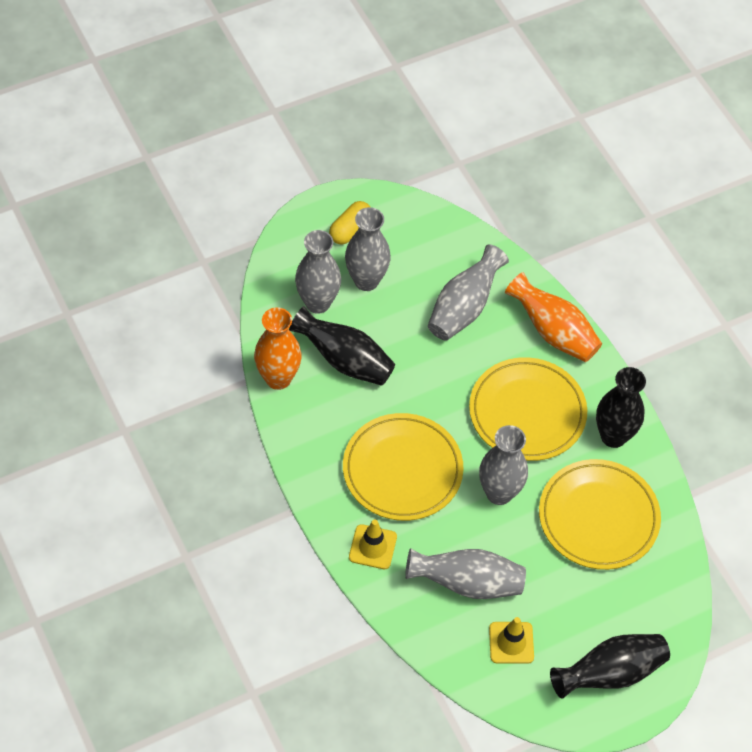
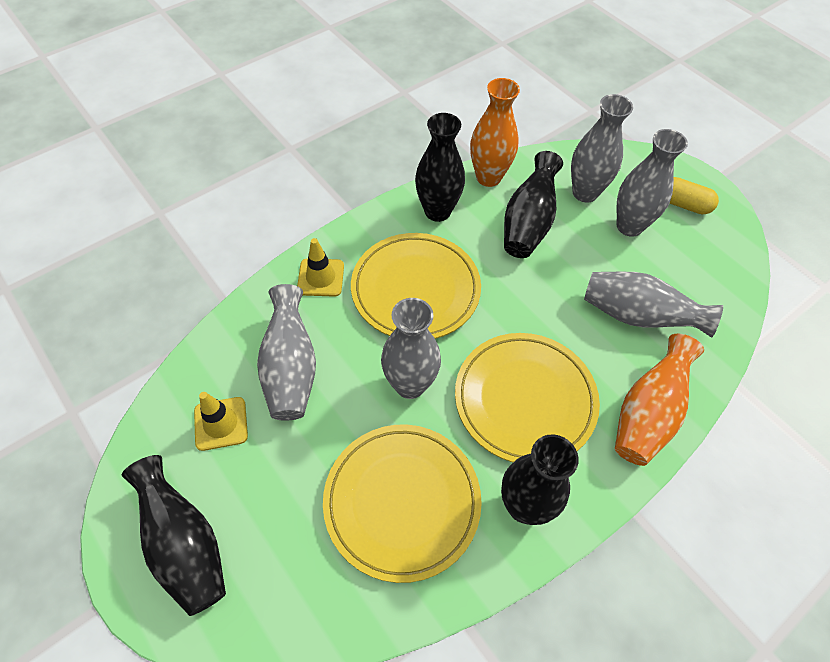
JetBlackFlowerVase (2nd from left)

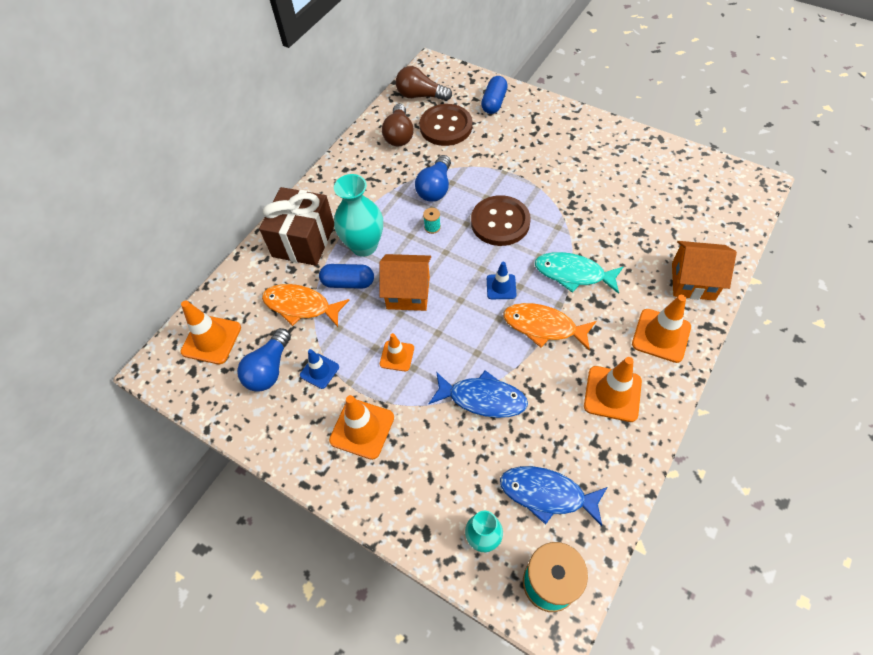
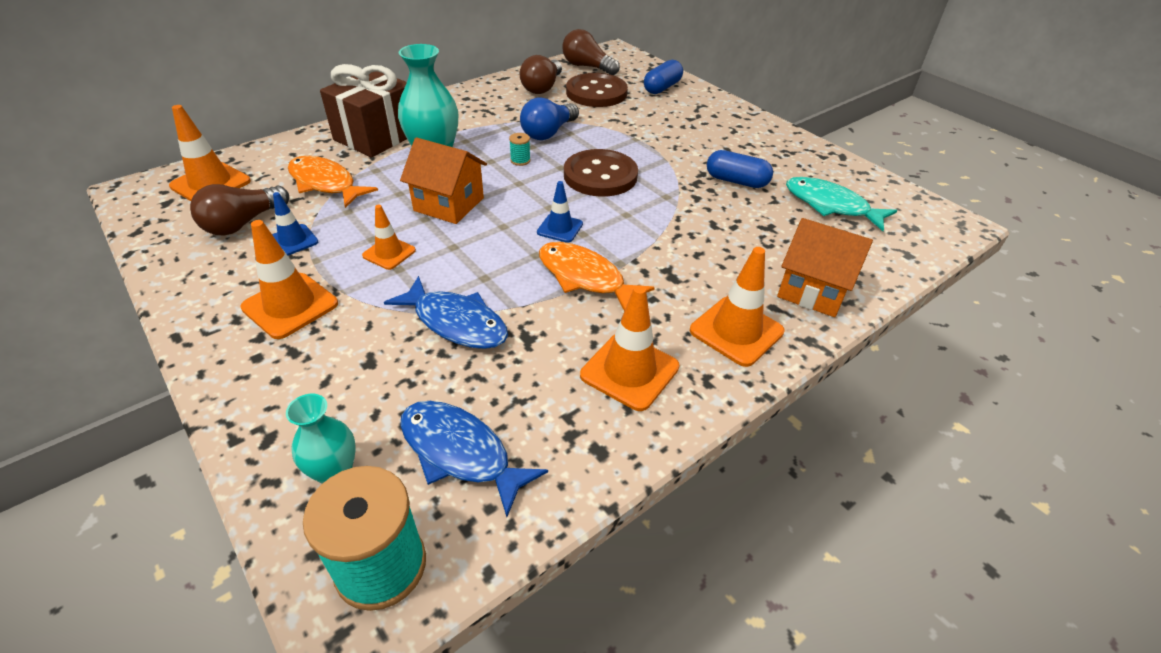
CobaltPillShape (2nd from left)
TurquoiseFishFigure
BrownBulb (1st from left)

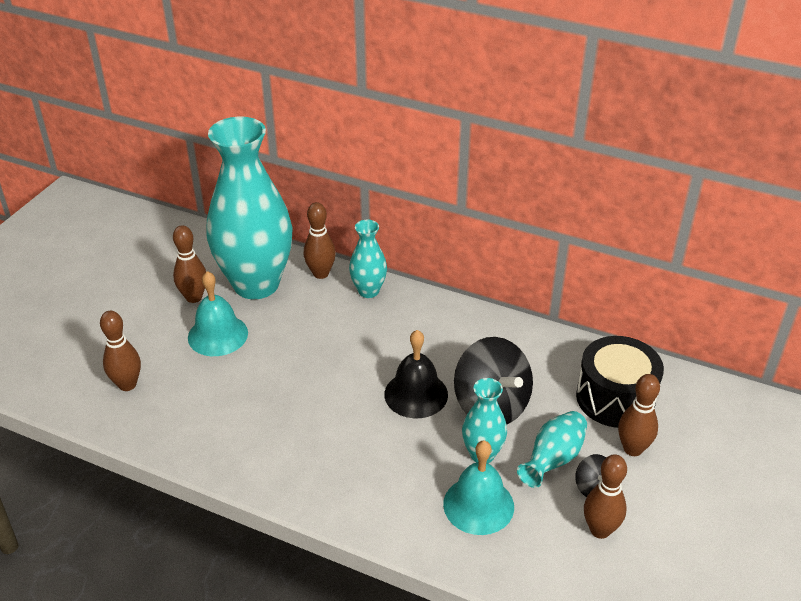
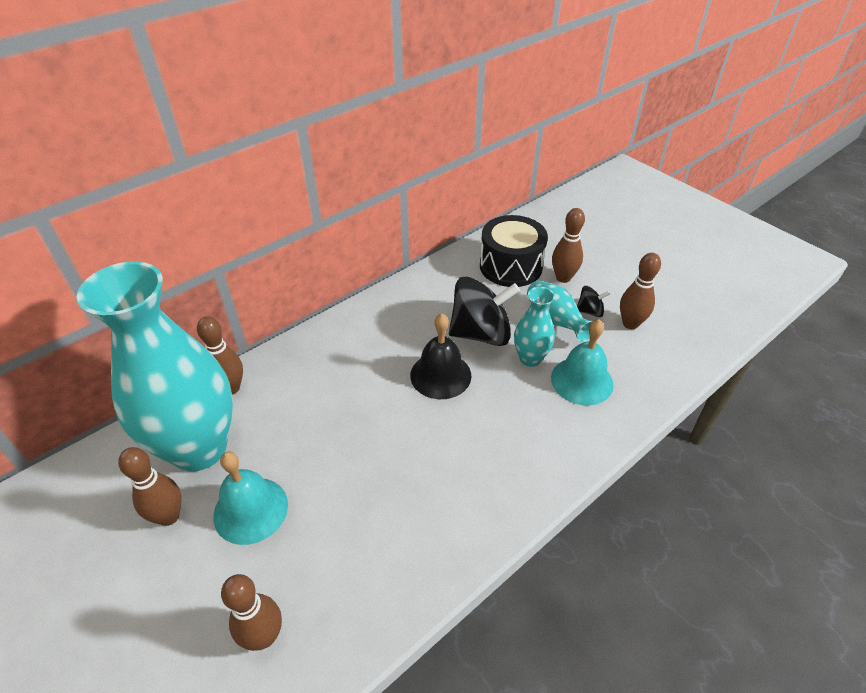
TurquoiseFlowerVase (2nd from left in the first image)

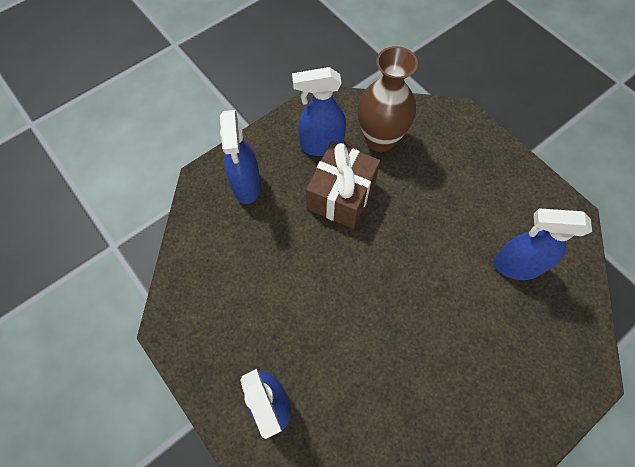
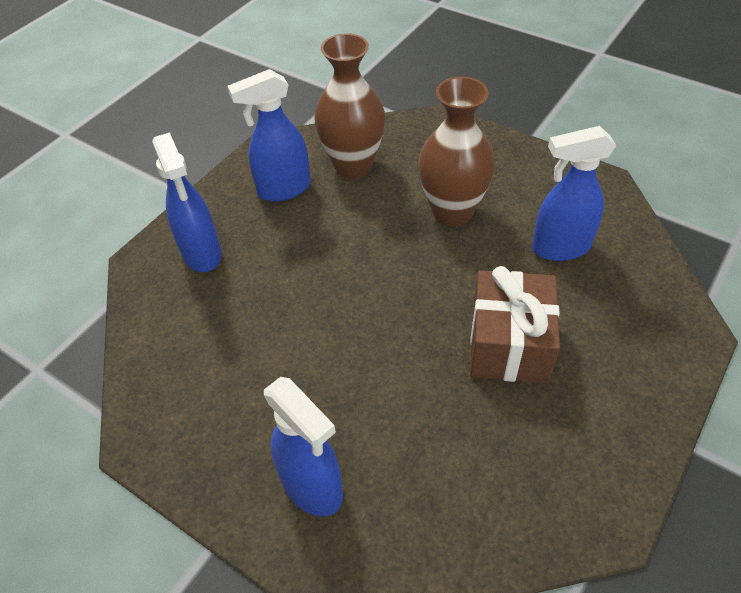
BrownFlowerVase (2nd from left)
BrownGift

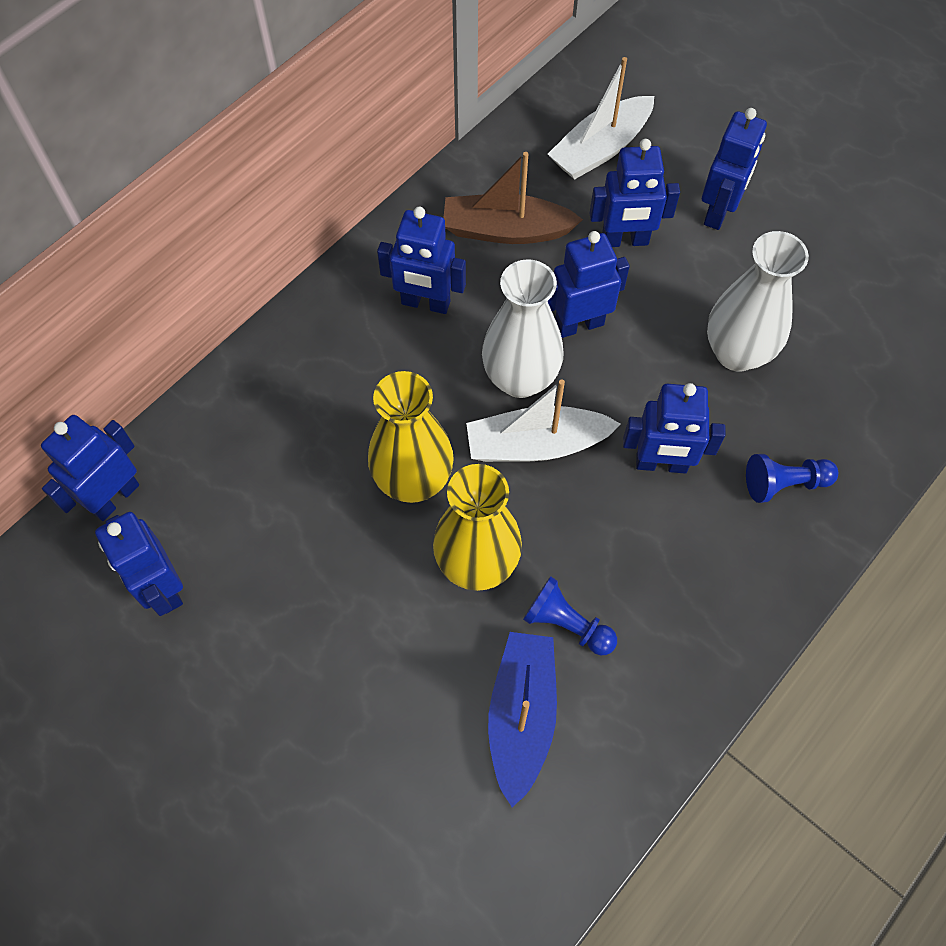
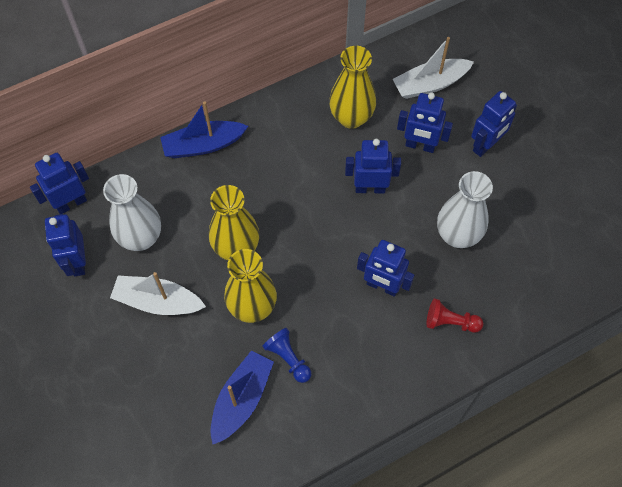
CobaltToyRobot (3rd from left in the first image)
CobaltToyBoat (1st from left)
SnowWhiteToyBoat (1st from left)
SnowWhiteFlowerVase (1st from left)
YellowFlowerVase (3rd from left)
CrimsonPawn

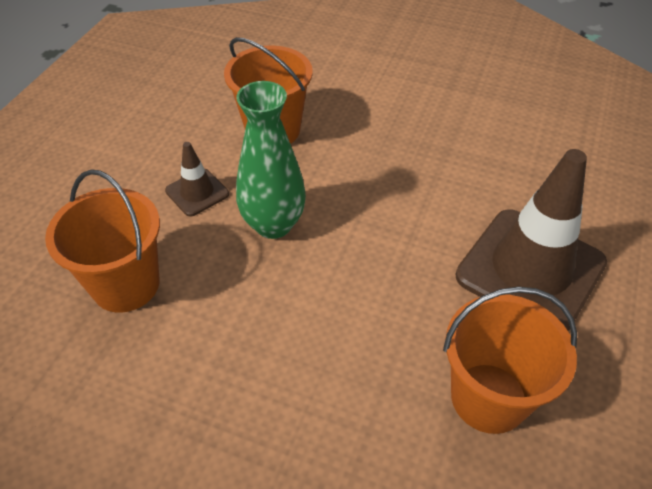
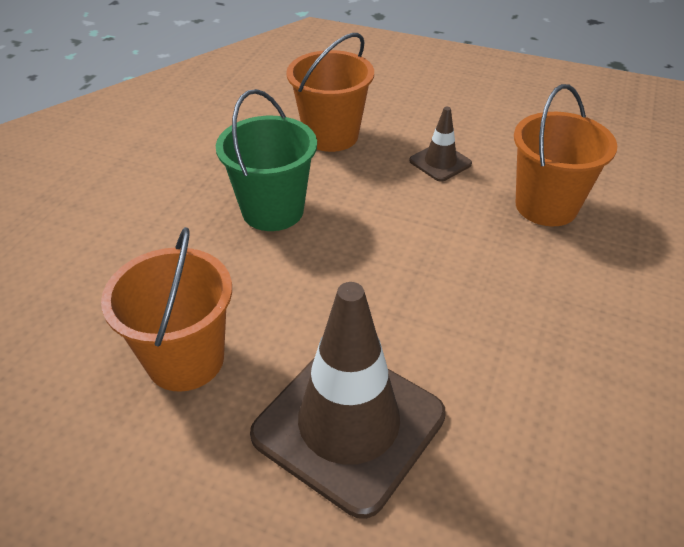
LeafGreenFlowerVase
LeafGreenPail

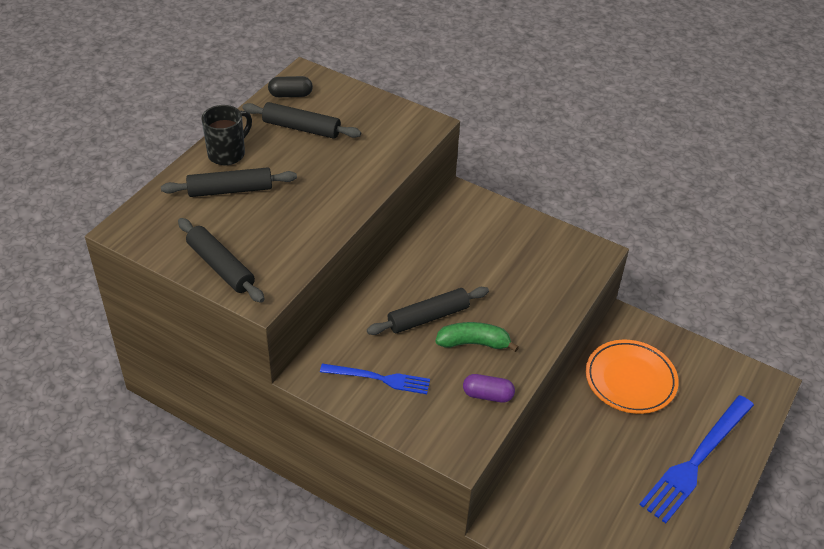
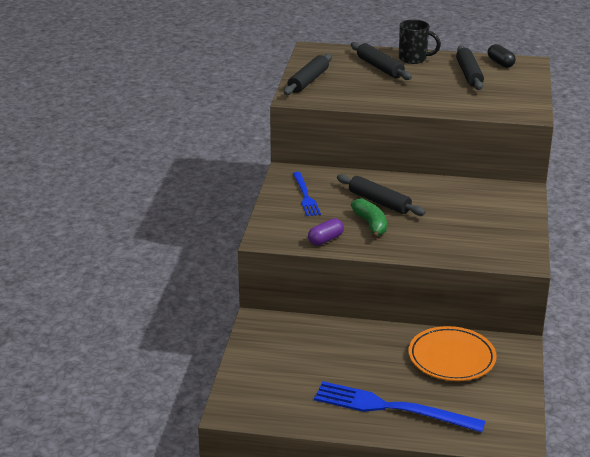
PurplePillShape

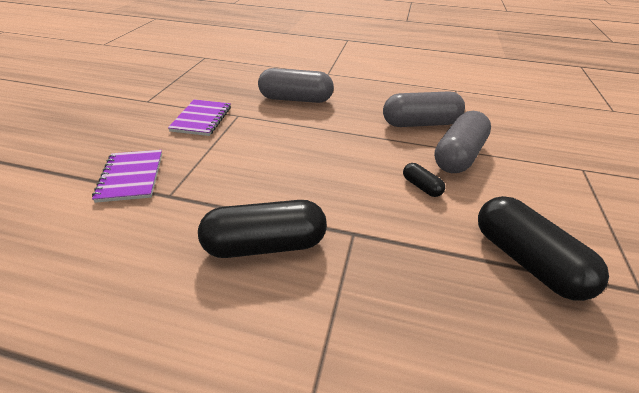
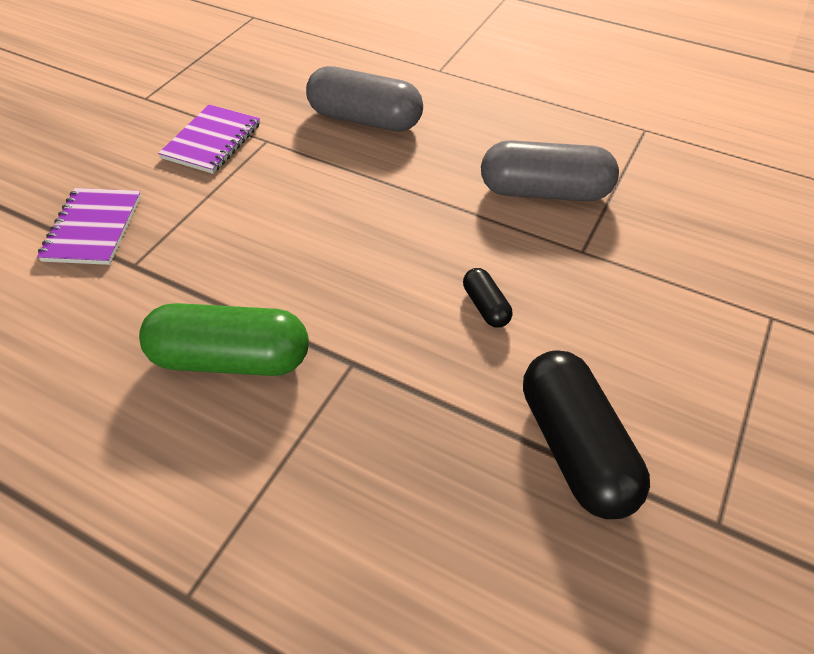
GreyPillShape (3rd from left in the first image)
LeafGreenPillShape

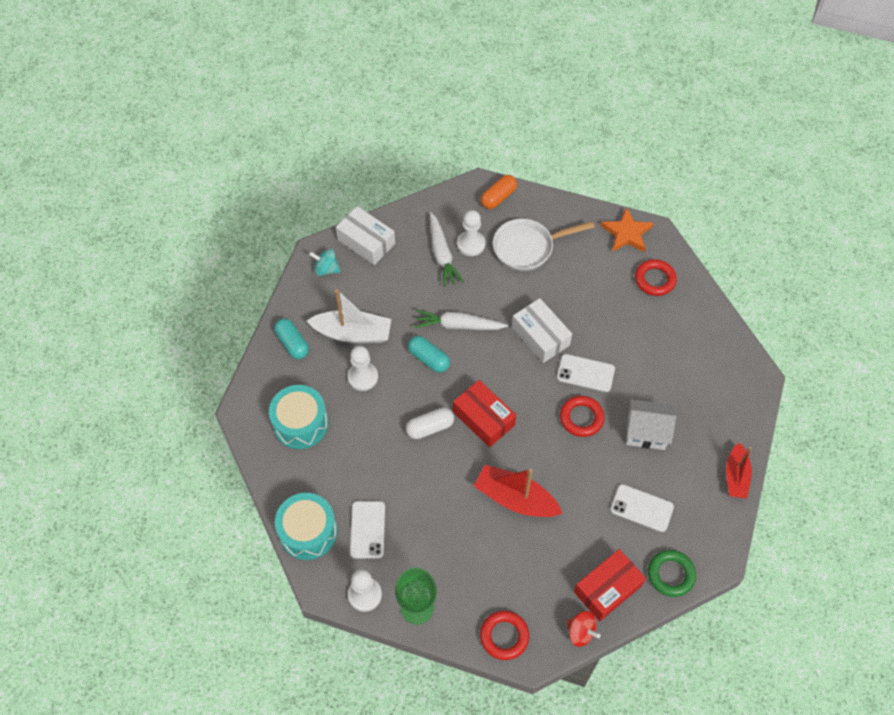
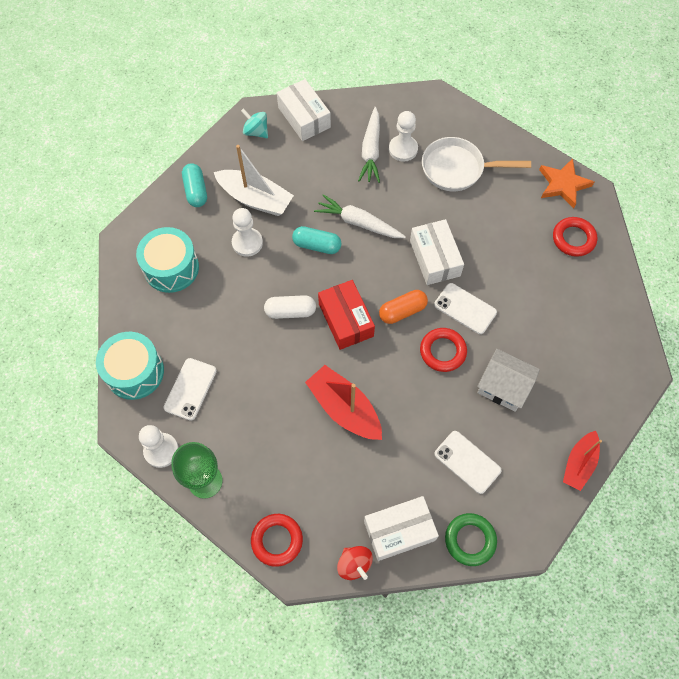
OrangePillShape
SnowWhiteParcel (2nd from left)
TurquoisePillShape (2nd from left)

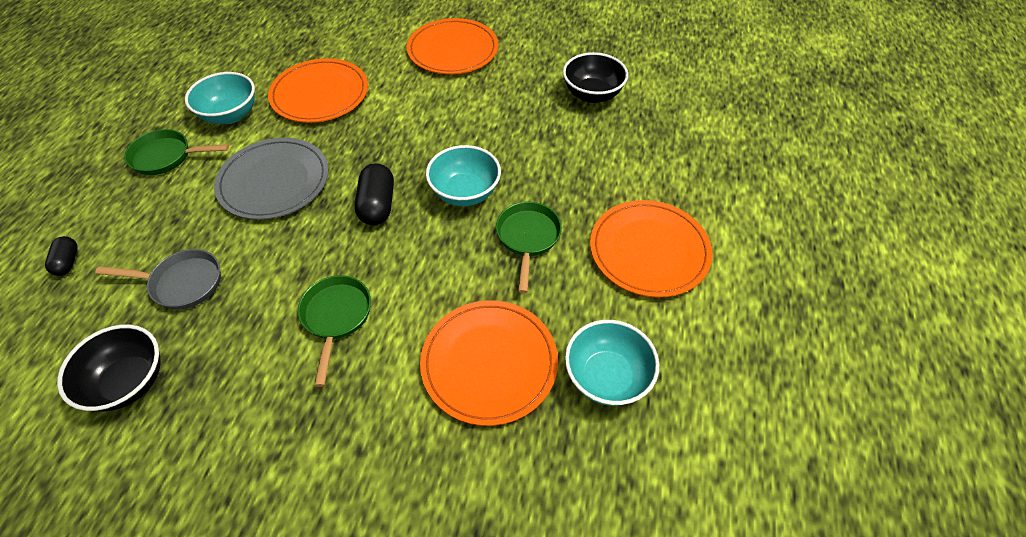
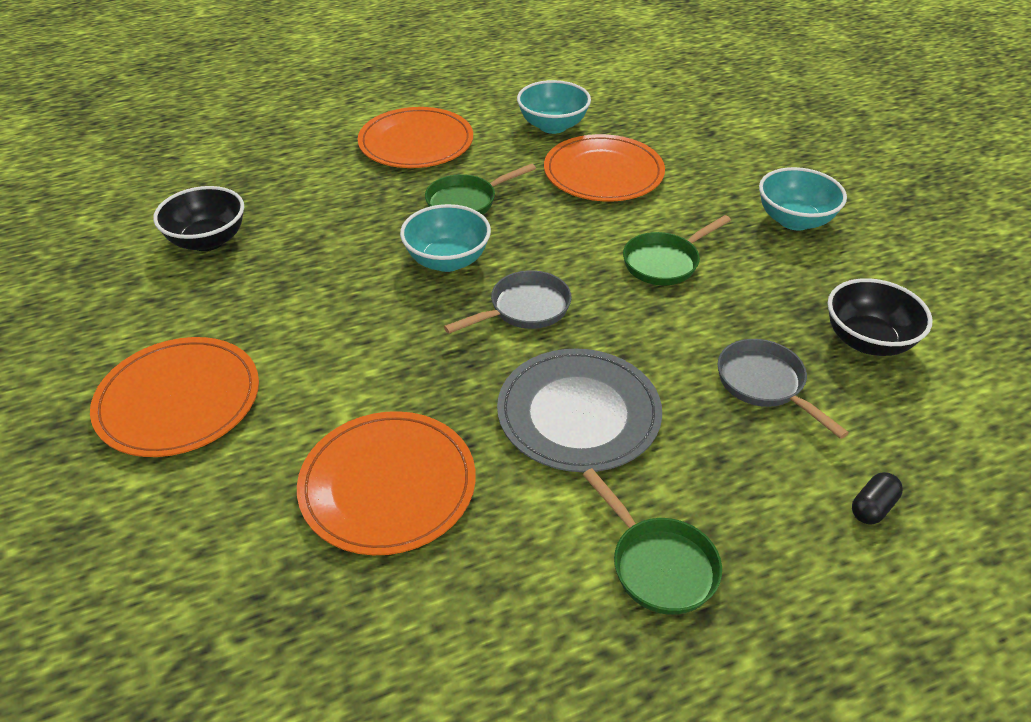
TurquoiseServingBowl (3rd from left)
GreyFryingPan (1st from left)

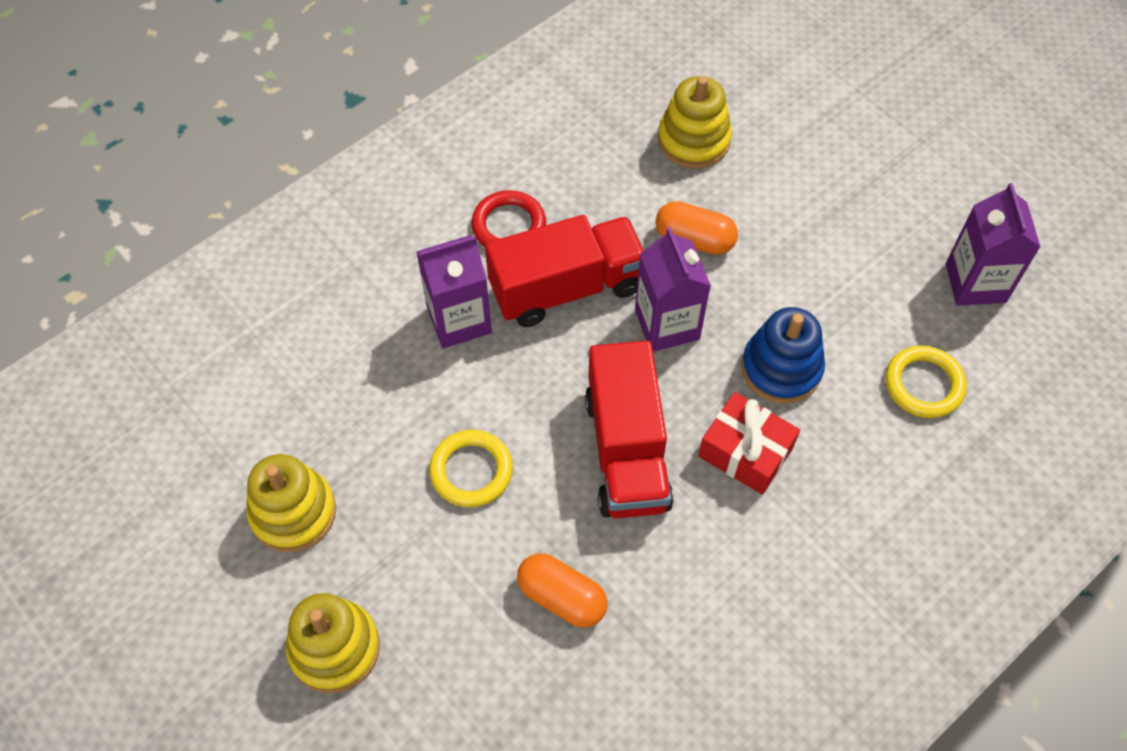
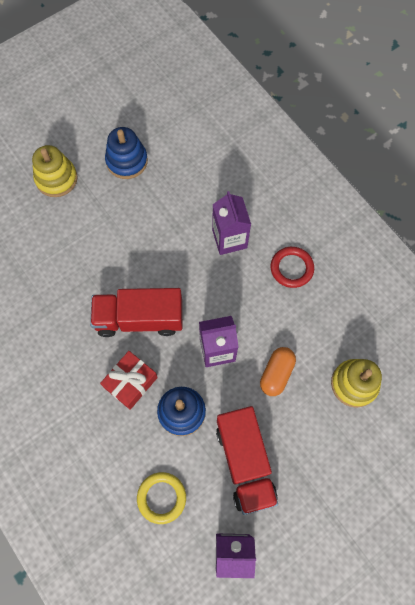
YellowTorus (1st from left in the first image)
OrangePillShape (1st from left in the first image)
CrimsonLorry (2nd from left)
CobaltStackingToy (1st from left)

